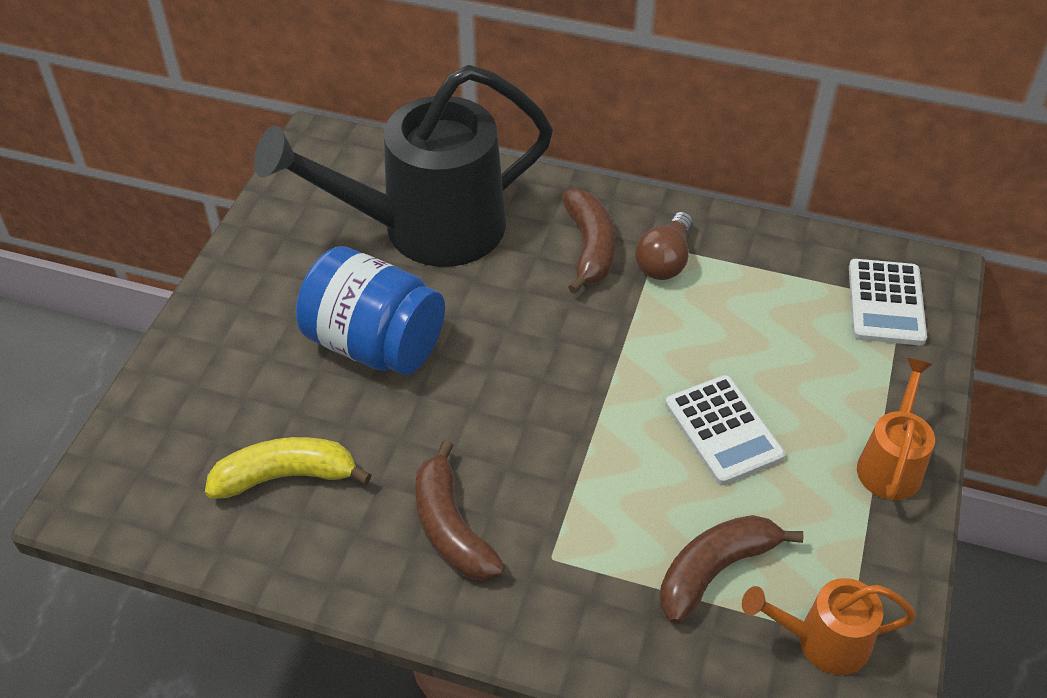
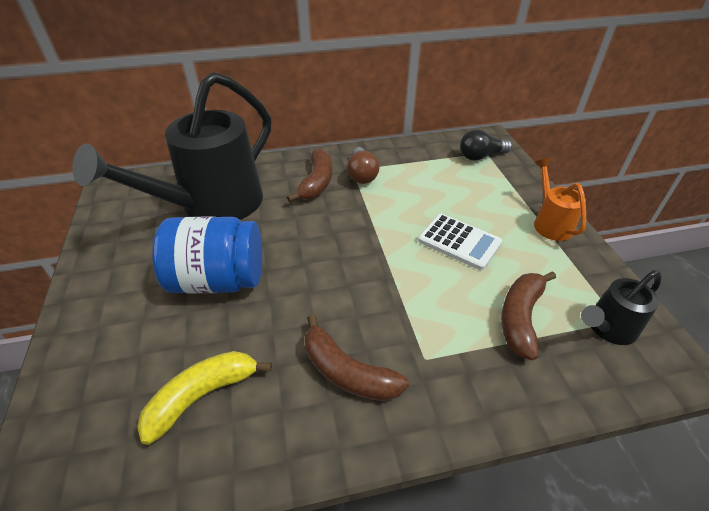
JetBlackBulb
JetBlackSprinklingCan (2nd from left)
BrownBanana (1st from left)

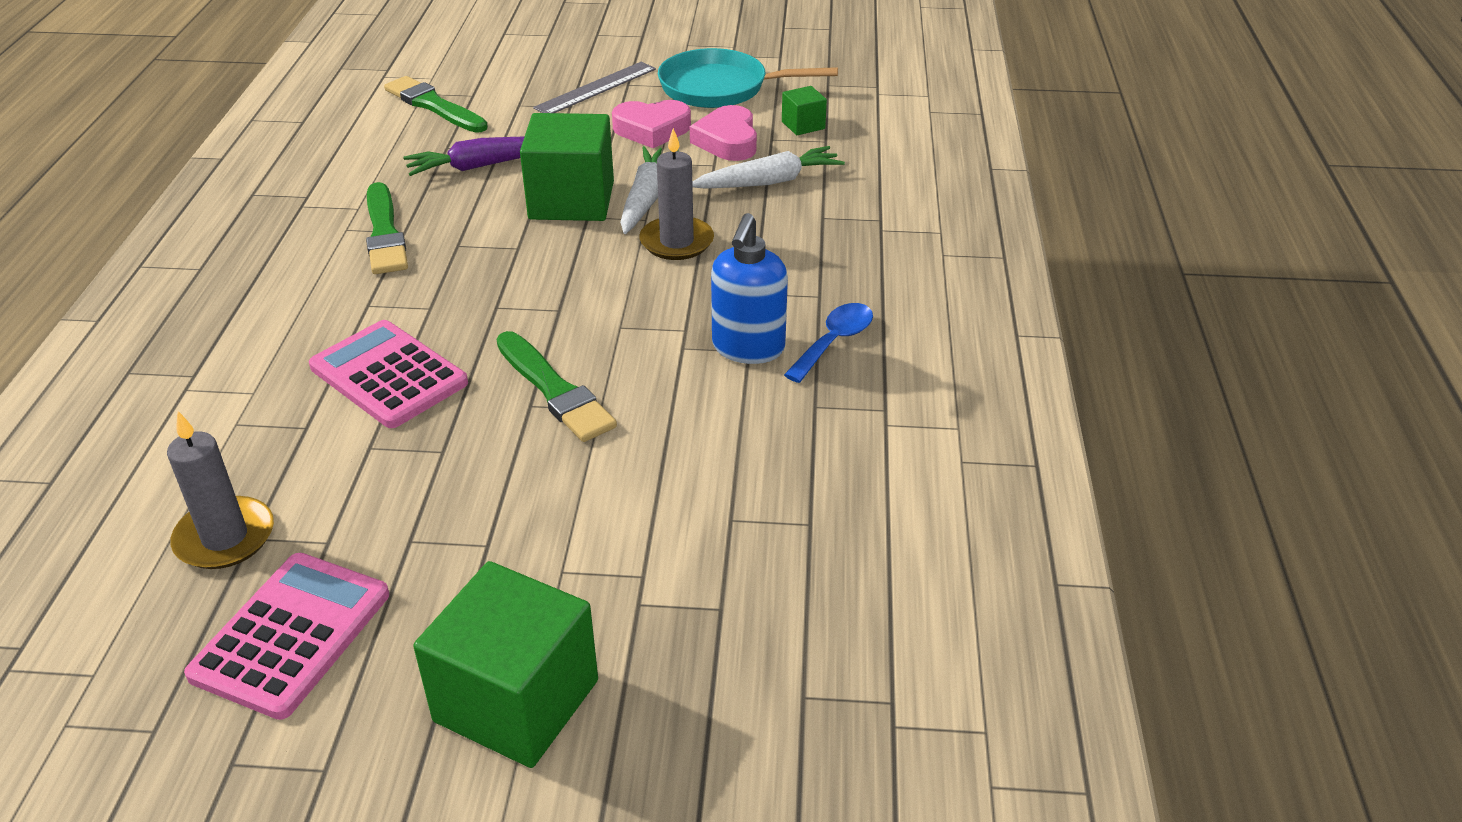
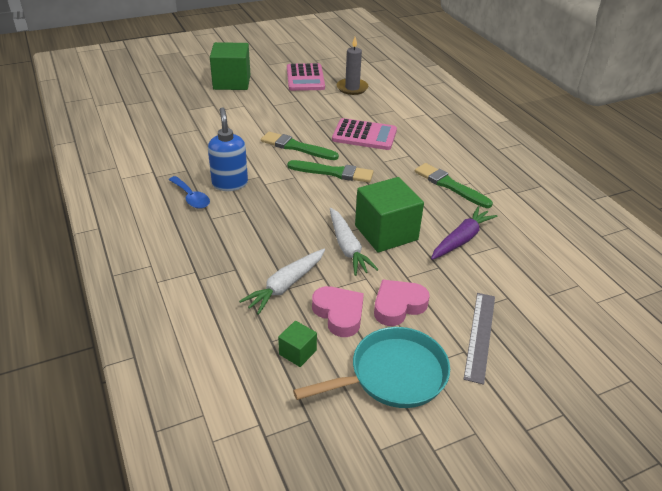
GreyPillarCandle (2nd from left in the first image)
LeafGreenPaintBrush (2nd from left)
CobaltTablespoon

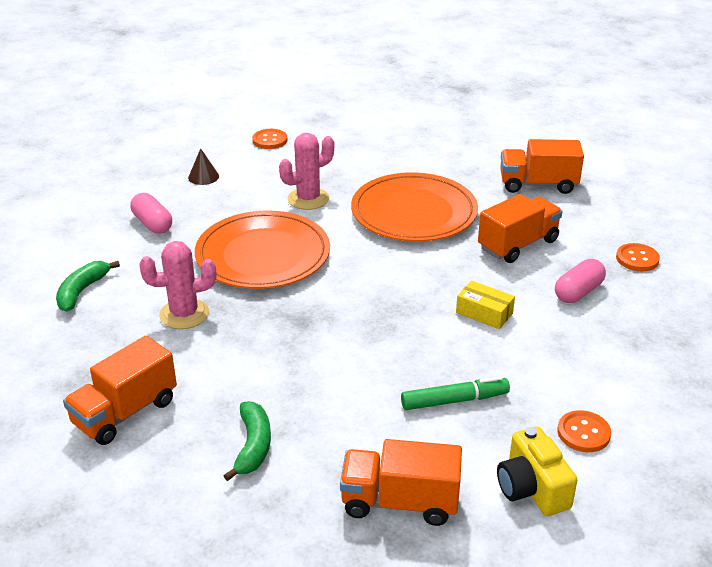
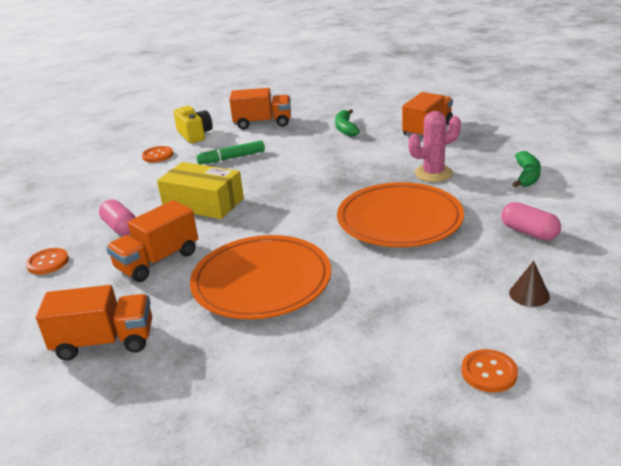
PinkCactus (2nd from left in the first image)
PinkPillShape (1st from left)
YellowParcel

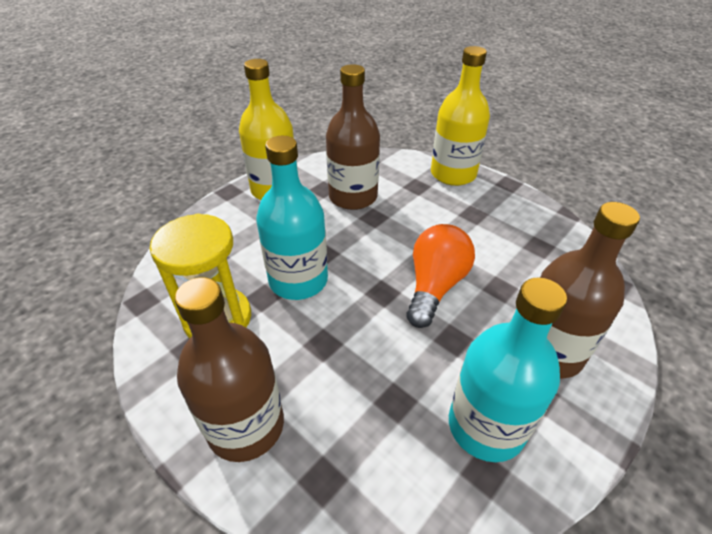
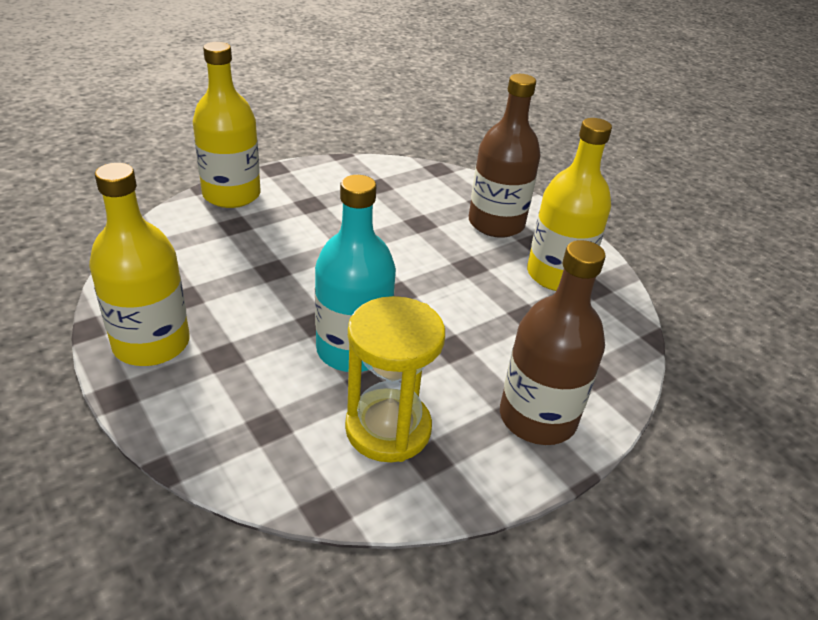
BrownDrinkBottle (2nd from left in the first image)
OrangeBulb
YellowDrinkBottle (3rd from left)

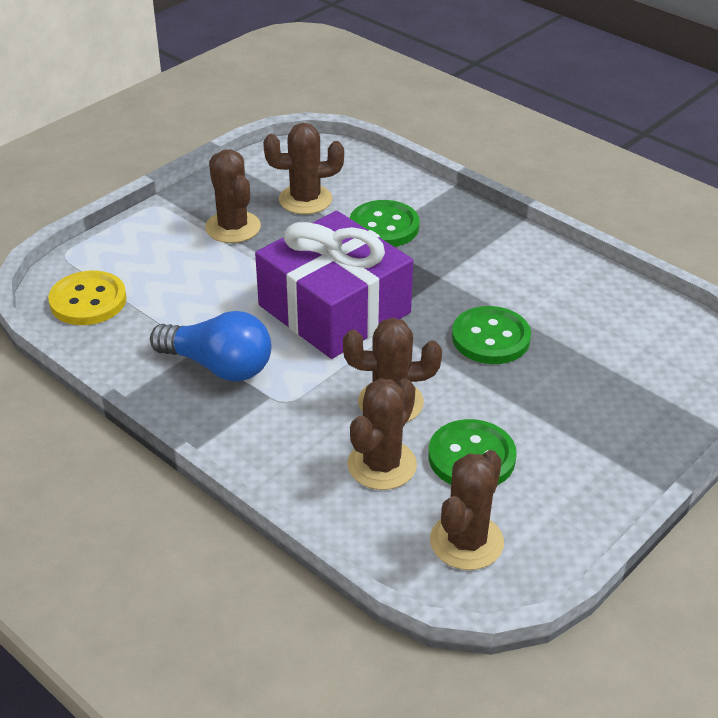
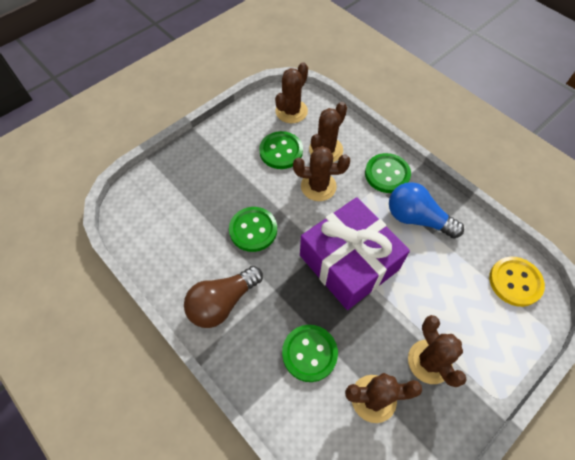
BrownBulb
LeafGreenSewingButton (4th from left)

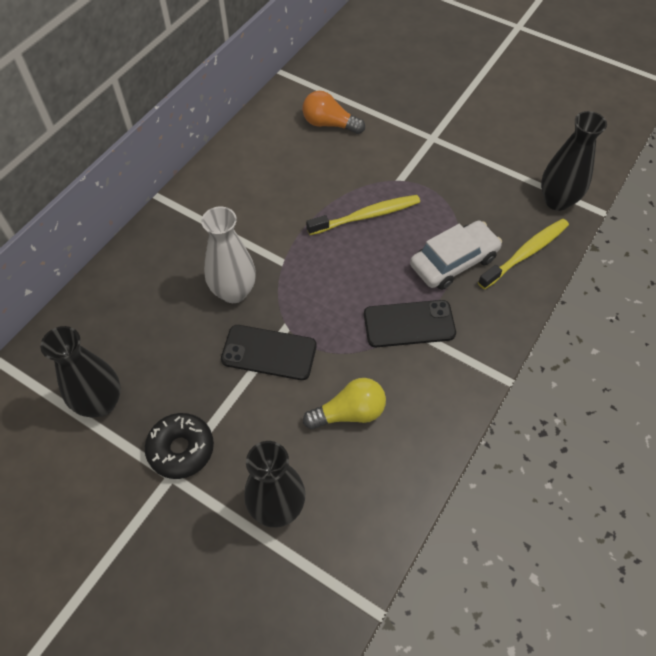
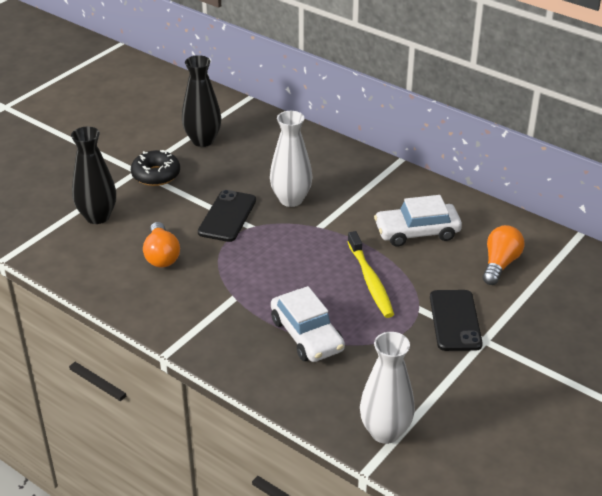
YellowDentalBrush (2nd from left in the first image)
SnowWhiteToyCar (2nd from left)
JetBlackPhone (2nd from left)
OrangeBulb (1st from left)
SnowWhiteFlowerVase (2nd from left)

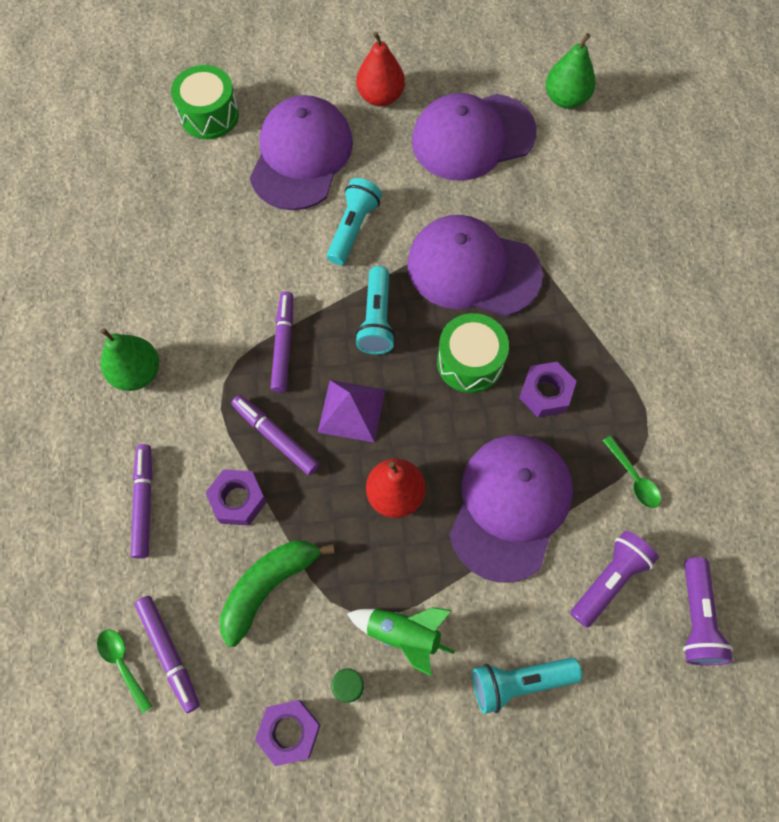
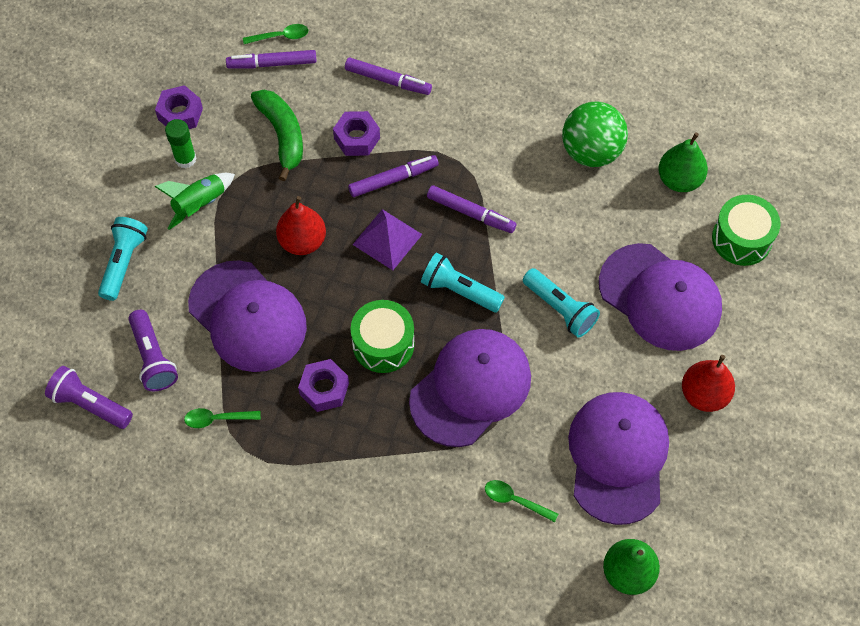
LeafGreenTablespoon (3rd from left)
LeafGreenBall
LeafGreenPear (2nd from left)

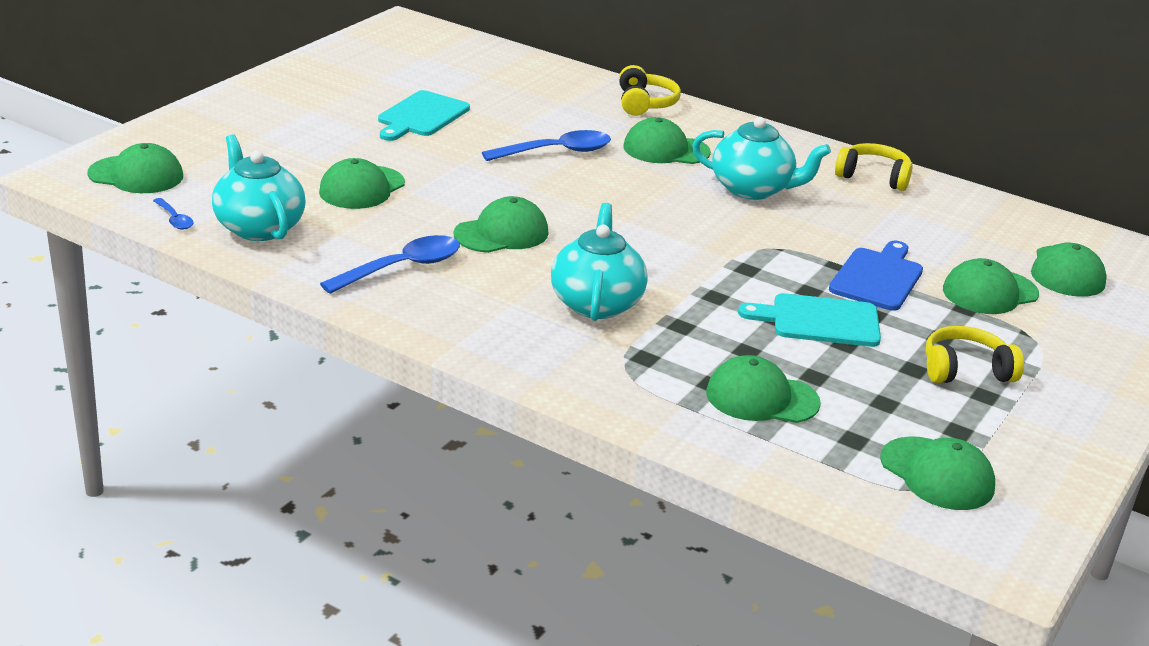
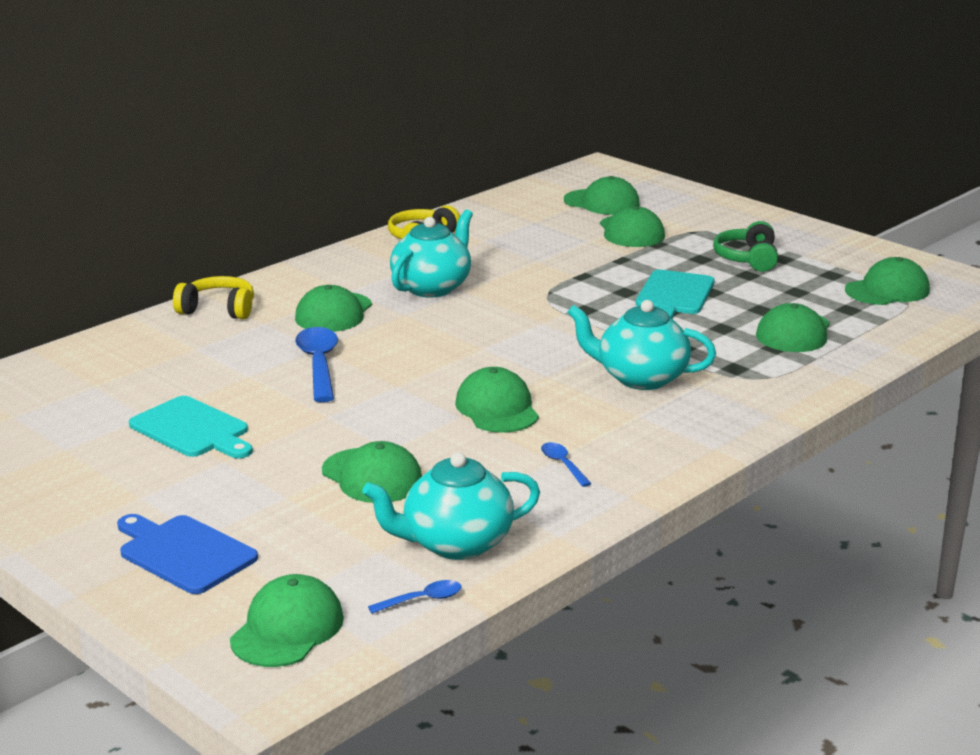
CobaltChoppingBoard
LeafGreenHeadset
CobaltTablespoon (3rd from left)

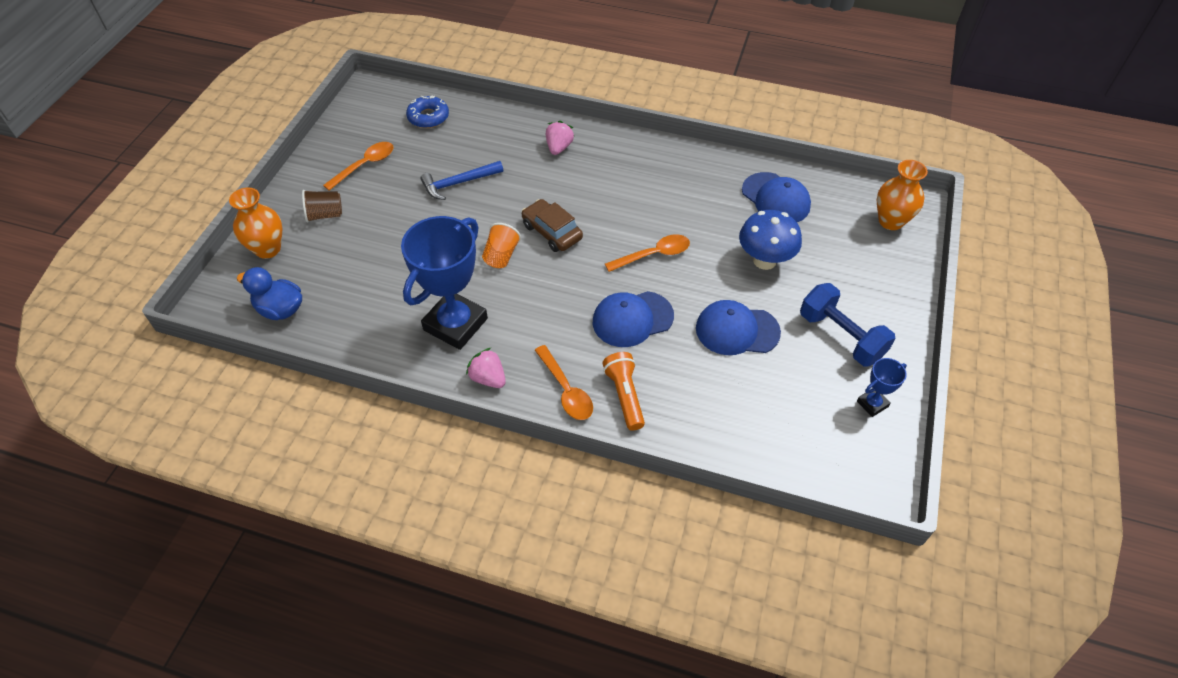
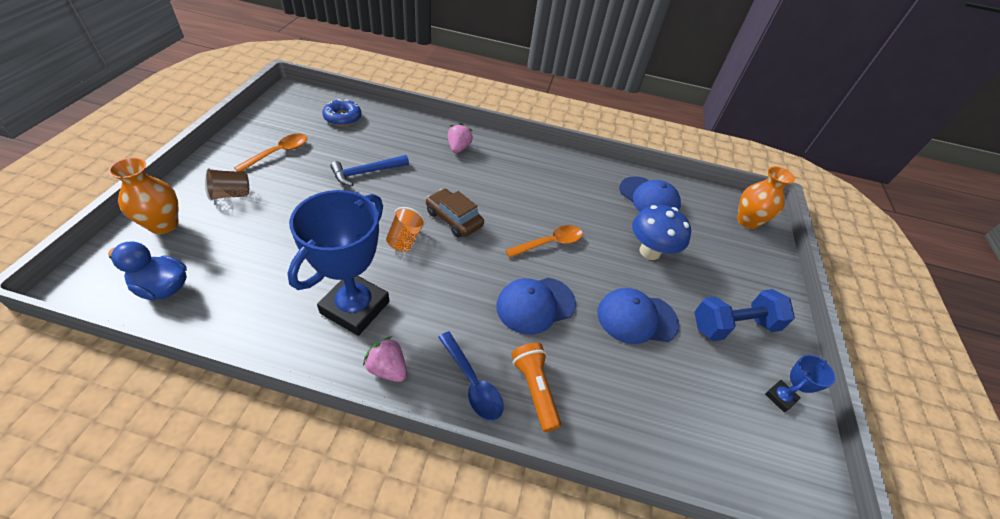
CobaltTablespoon
CobaltFreeWeight

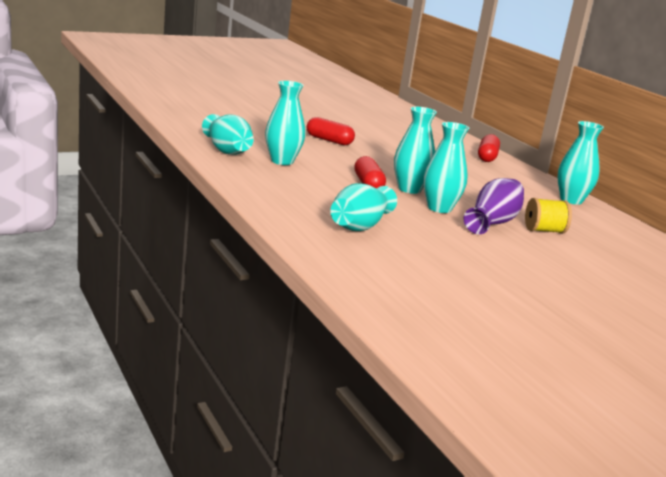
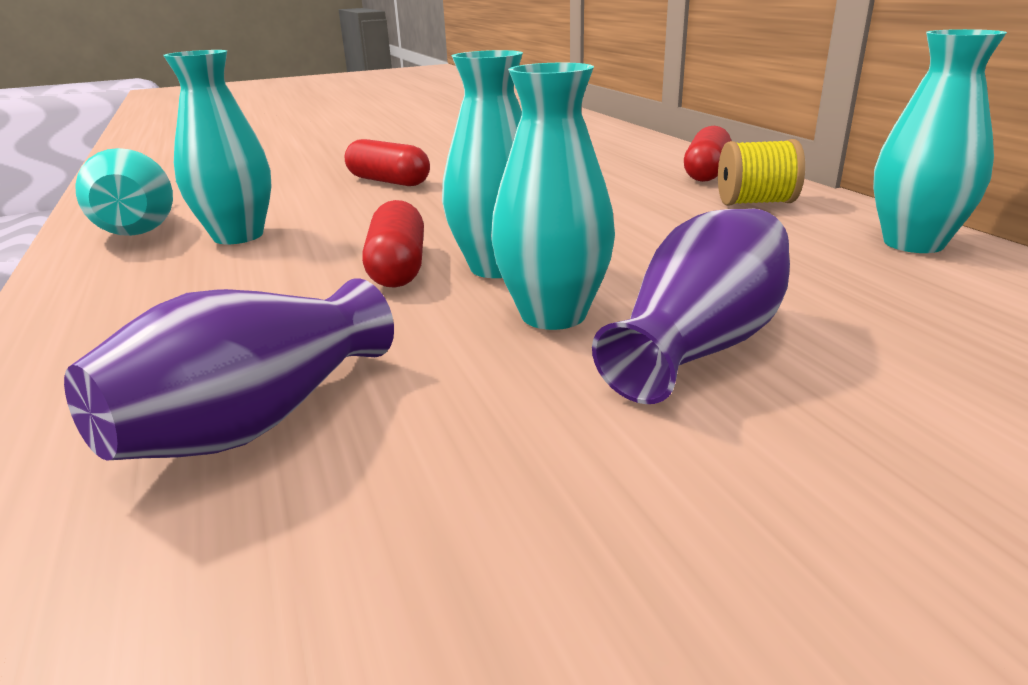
YellowBobbin
PurpleFlowerVase (1st from left)

